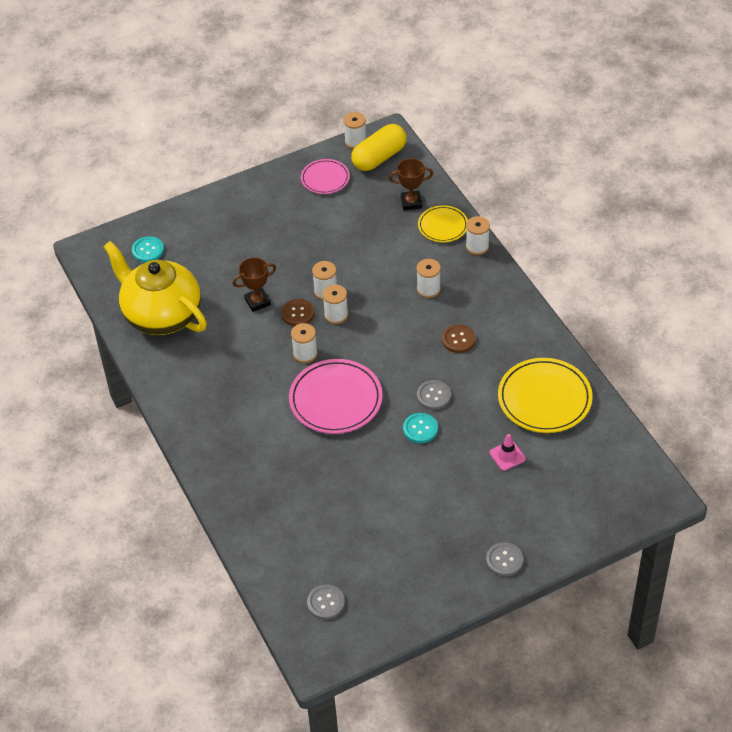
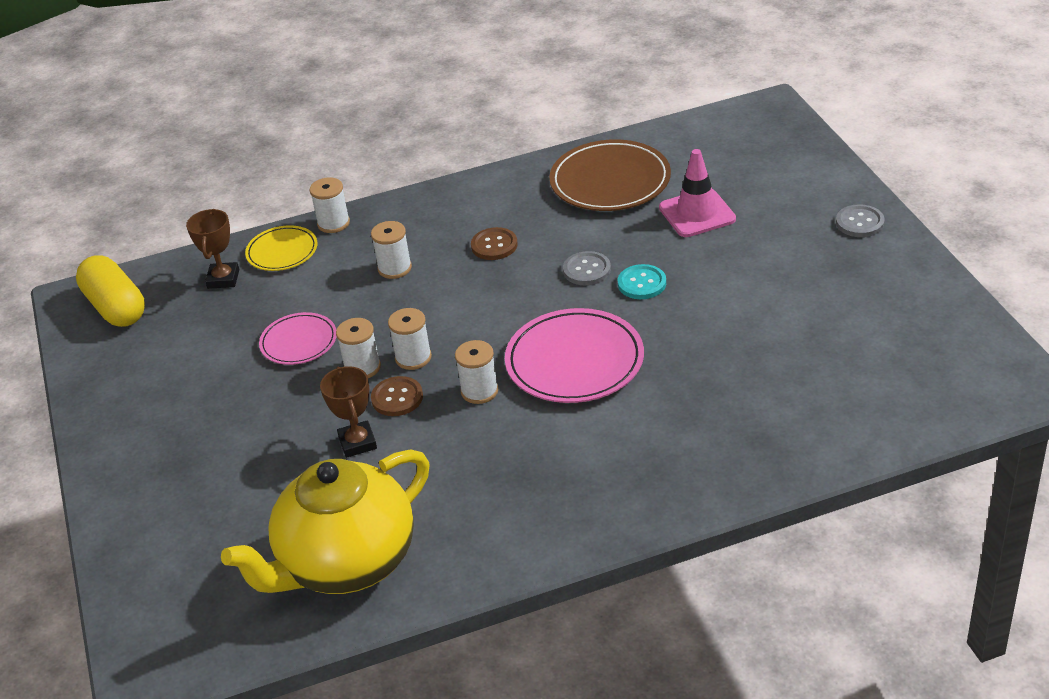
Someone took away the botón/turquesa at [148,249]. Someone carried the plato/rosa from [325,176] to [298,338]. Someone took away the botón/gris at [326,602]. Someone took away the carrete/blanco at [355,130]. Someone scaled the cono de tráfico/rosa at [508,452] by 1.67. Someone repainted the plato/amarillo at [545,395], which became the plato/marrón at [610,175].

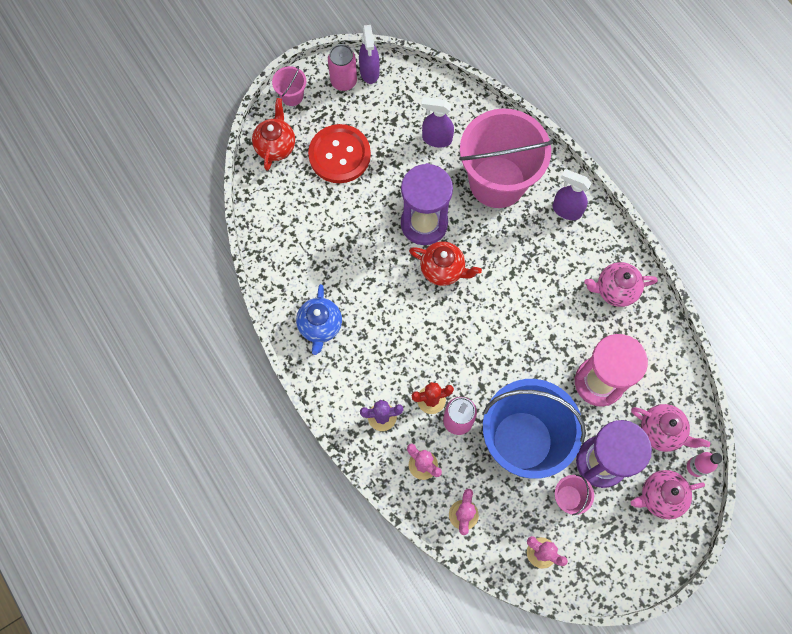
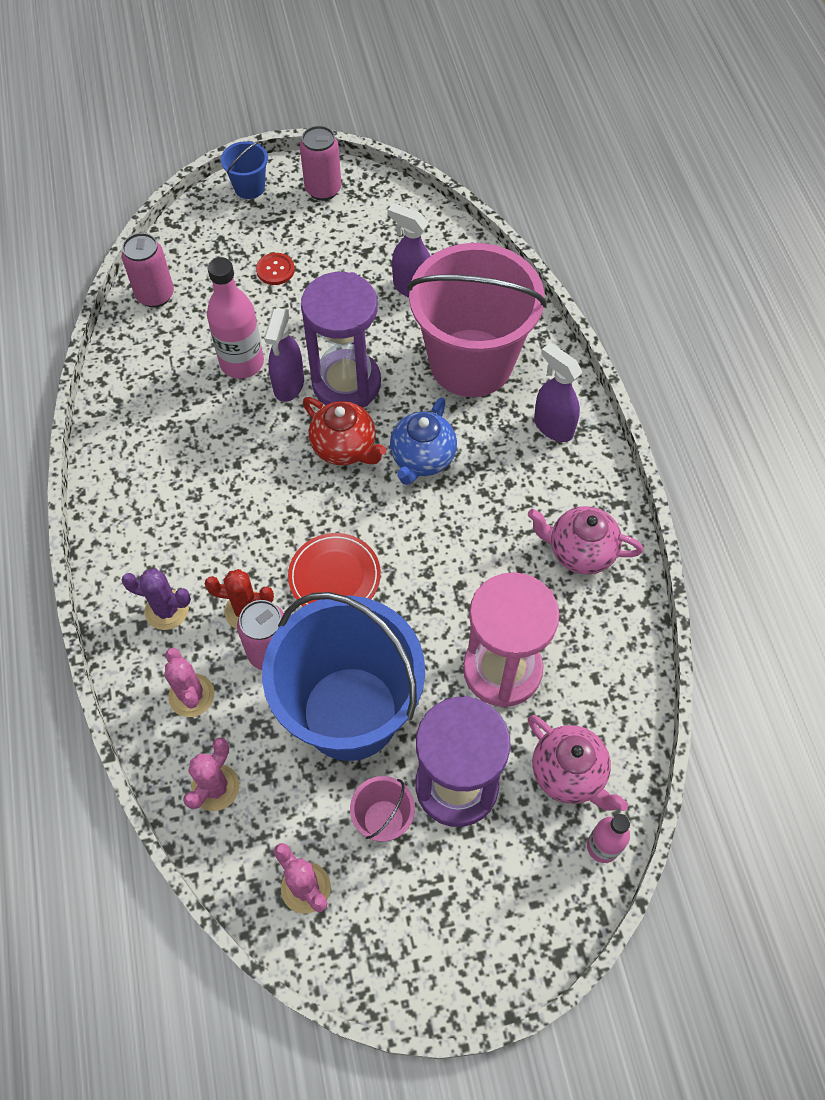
Someone took away the tetera/rojo at [273,134]. Someone repainted the balde/rosa at [289,86], which became the balde/azul at [244,170]. Someone carried the tetera/azul from [319,319] to [423,441]. Someone scaled the botón/rojo at [339,153] by 0.44. Someone carried the pulverizador/morado from [369,54] to [284,355]. Someone took away the tetera/rosa at [668,494]. Someone put down the lata/rosa at [148,270]. Someone put down the botella/rosa at [235,318]. Someone put down the plato/rojo at [334,570].

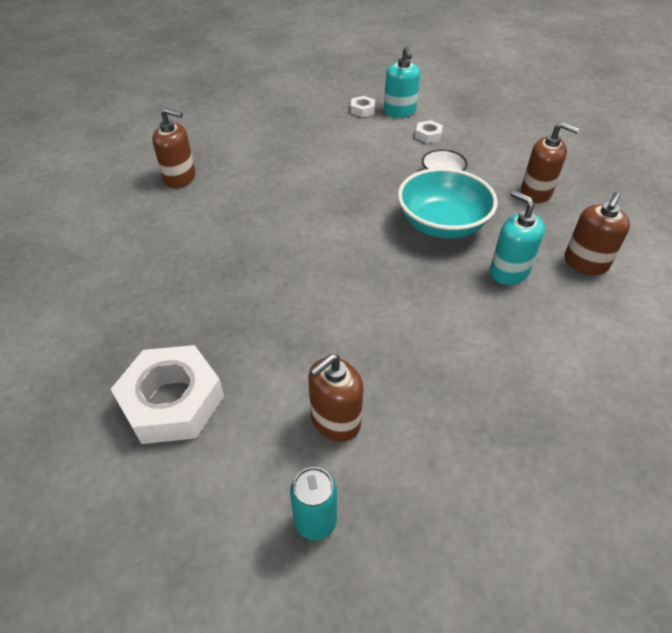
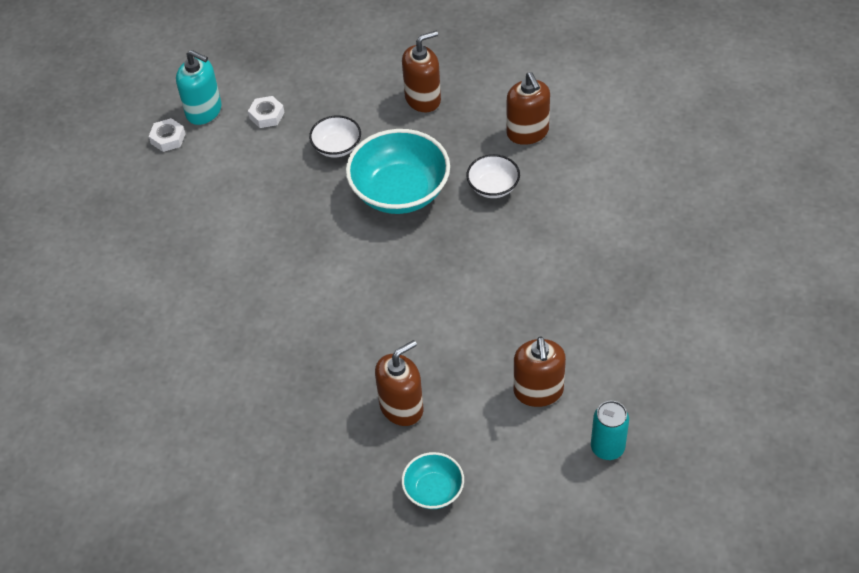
Someone swapped the tuerca/blanco at [167,394] for the cuenco/turquesa at [432,480]. Someone carried the dispensador de jabón/marrón from [173,148] to [399,383]. Someone swapped the dispensador de jabón/turquesa at [517,237] for the cuenco/blanco at [493,176].

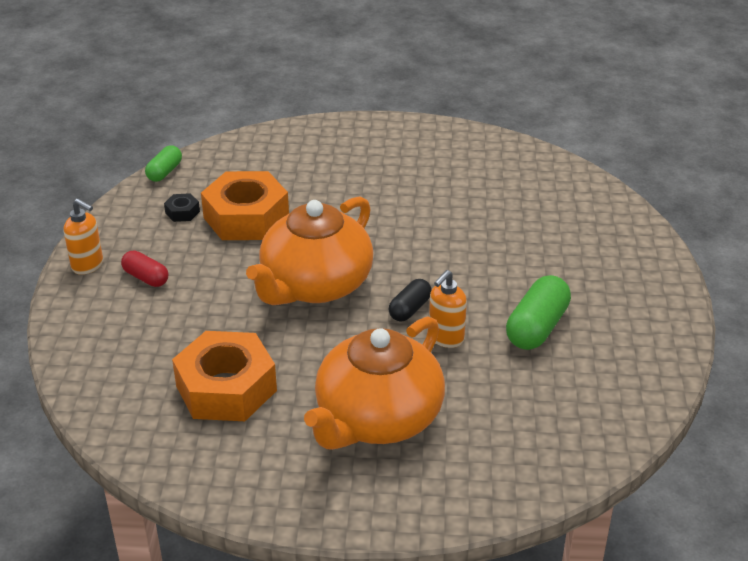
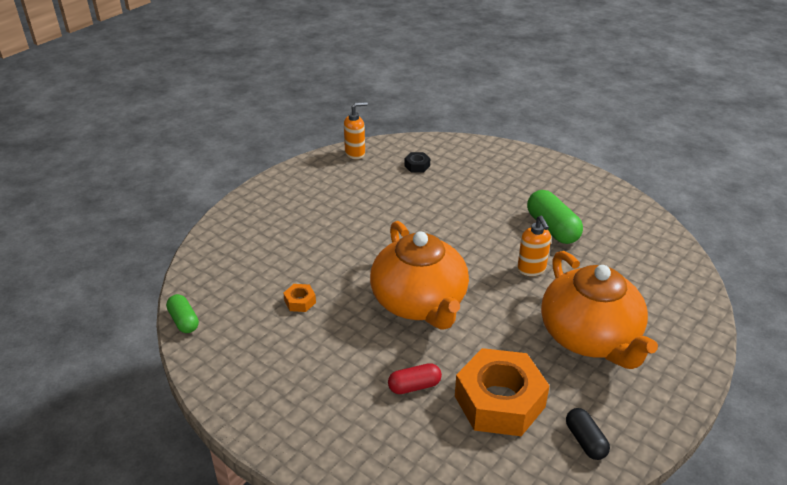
Someone carried the dispensador de jabón/naranja from [83,236] to [355,130]. Someone carried the cápsula/rojo from [144,268] to [415,378]. Someone carried the tuerca/negro from [182,207] to [417,162]. Someone scaled the tuerca/naranja at [245,205] by 0.40. Someone carried the cápsula/negro from [410,300] to [588,434].

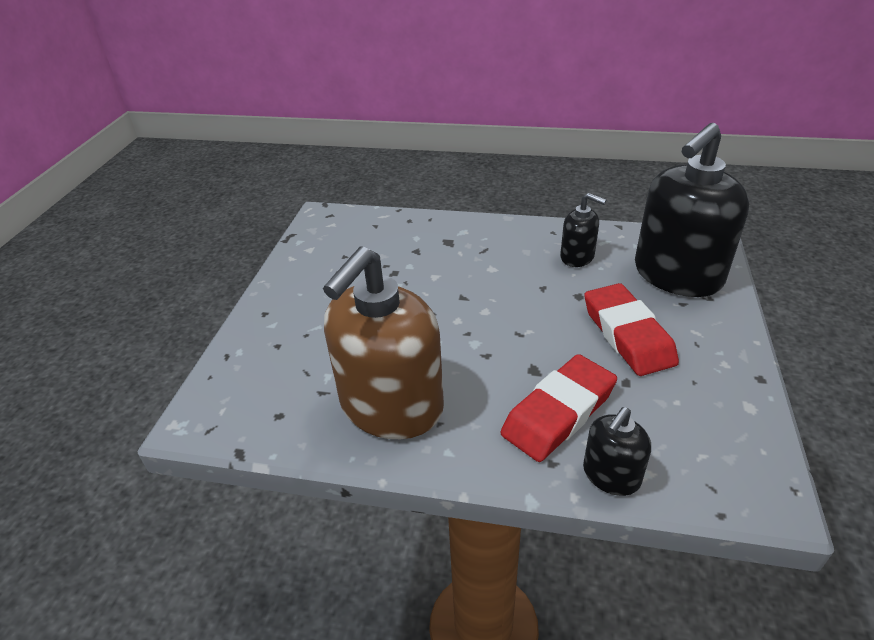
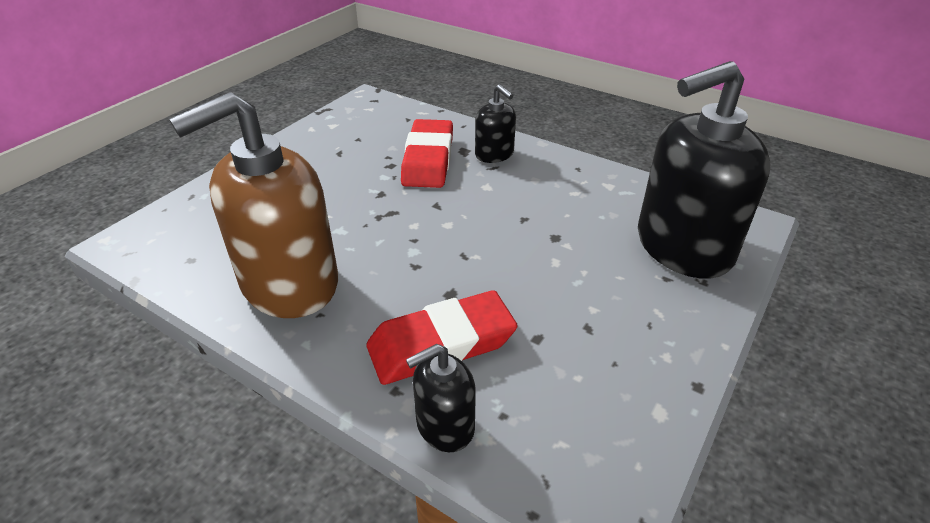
Someone carried the dispensador de jabón/negro from [583,230] to [495,123]. Someone carried the goma de borrar/rojo from [631,329] to [427,153].

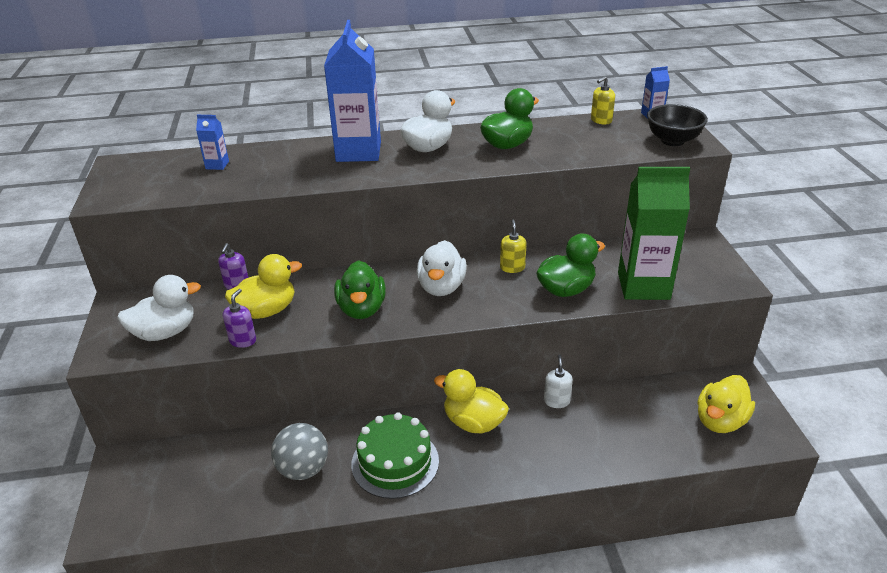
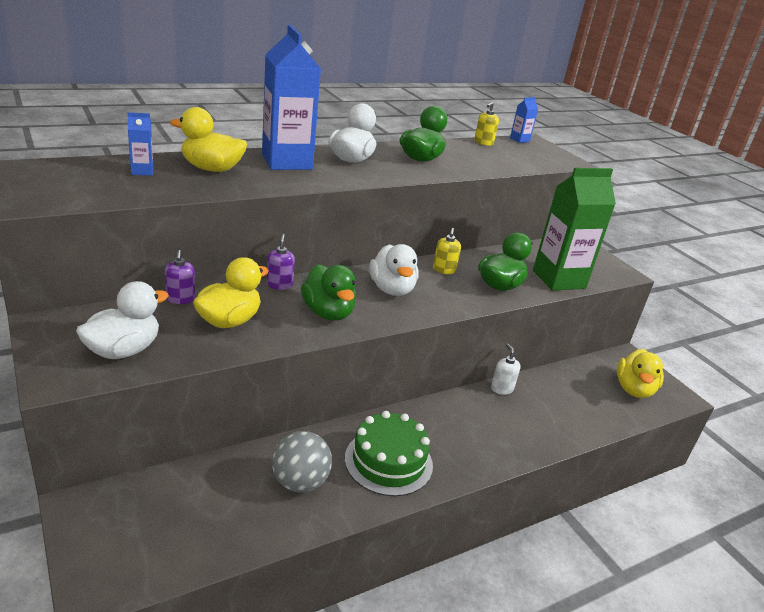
Someone carried the dispensador de jabón/morado from [239,318] to [281,262]. Someone carried the pato/amarillo from [471,401] to [208,139]. Someone rotated the dispensador de jabón/amarillo at [513,246] by 150 degrees counterclockwise. Someone took away the cuenco/negro at [677,125].

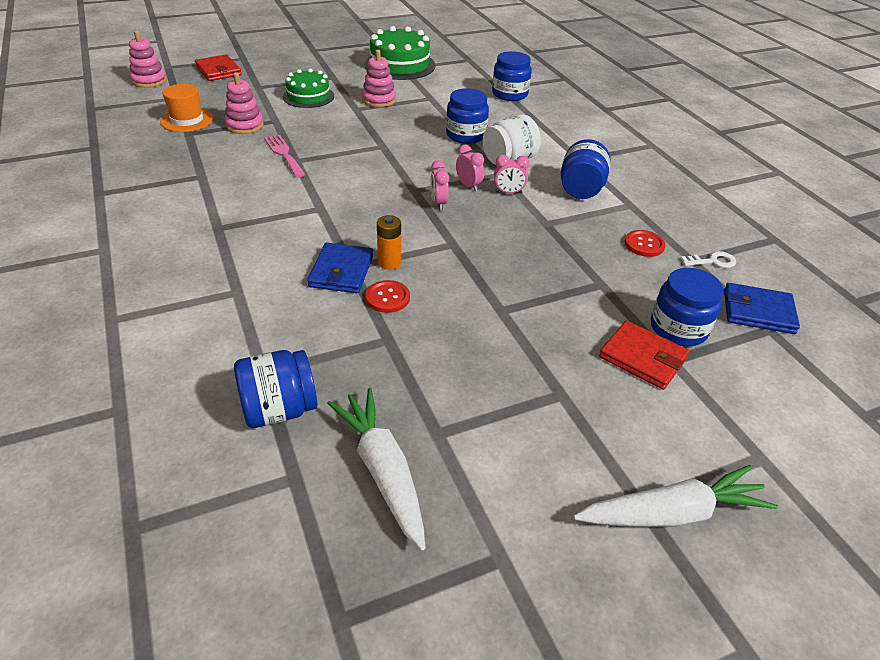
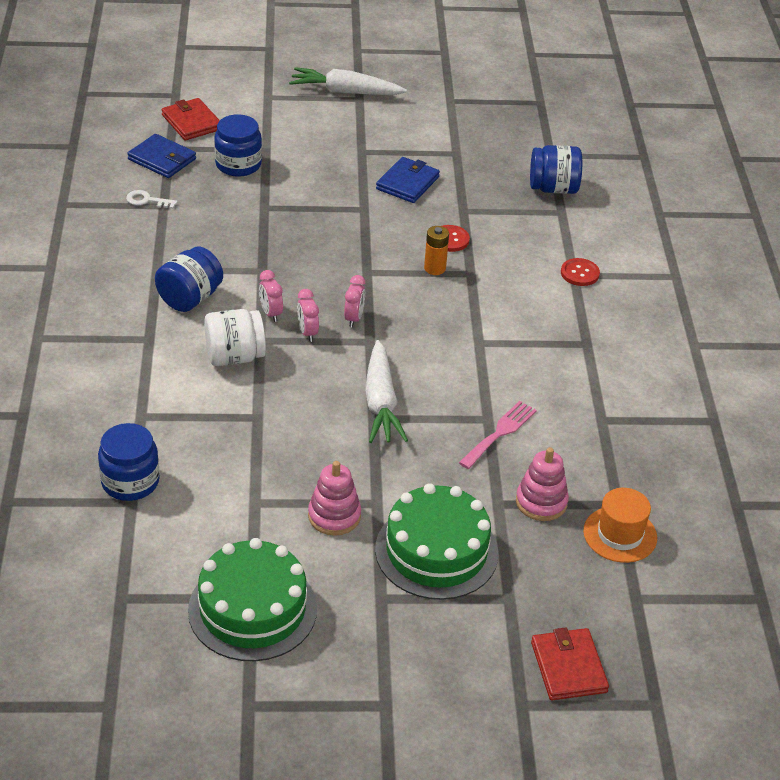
Someone took away the juguete apilable/rosa at [148,59]. Someone rotated the tenedor/rosa at [285,156] by 135 degrees counterclockwise. Someone scaled the tarta/verde at [308,88] by 1.53. Someone carried the cartera/azul from [340,268] to [408,180]. Someone carried the zanahoria/blanco from [376,469] to [386,391]. Someone took away the tarro/azul at [467,116]. Someone rotated the despertador/rosa at [512,174] by 135 degrees counterclockwise. Someone carried the cartera/rojo from [644,355] to [191,119]. Someone carried the botón/rojo from [645,243] to [580,272].

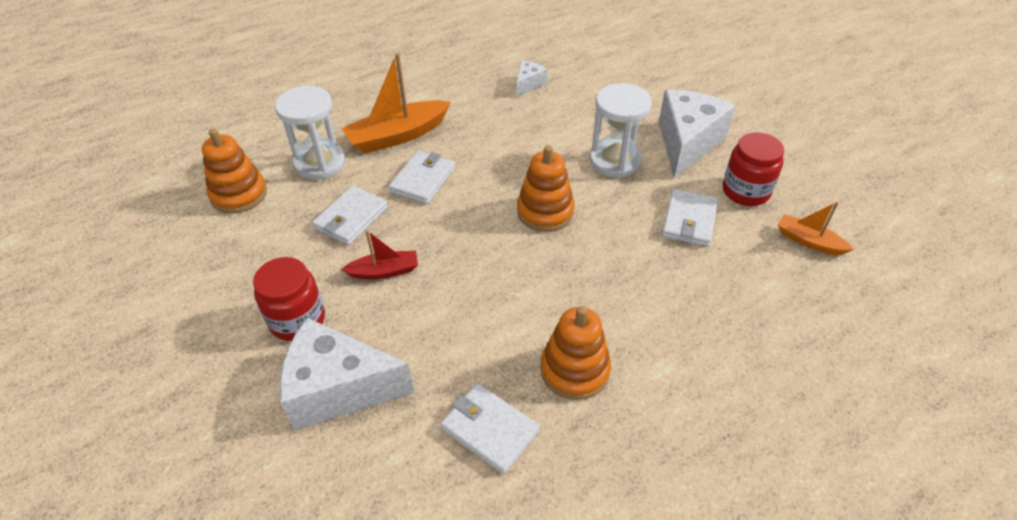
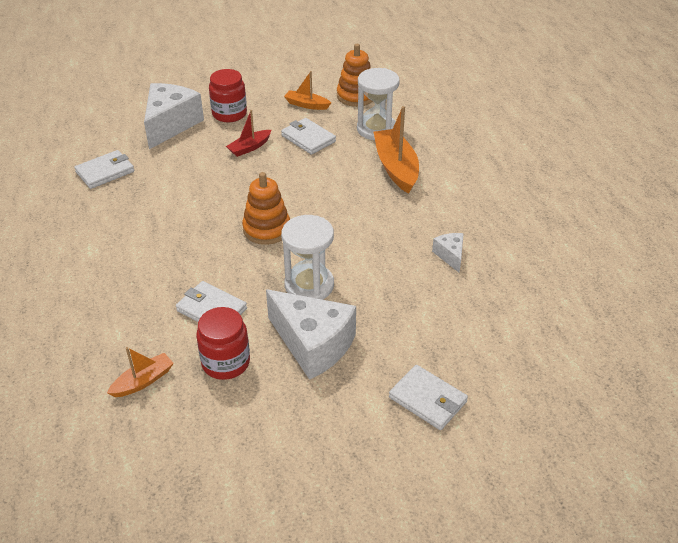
Someone rotated the barco/rojo at [379,254] by 45 degrees clockwise. Someone carried the cartera/blanco from [421,177] to [428,397]. Someone rotated the queso/blanco at [532,79] by 150 degrees counterclockwise. Someone took away the juguete apilable/naranja at [575,353]. Someone put down the barco/naranja at [307,90].

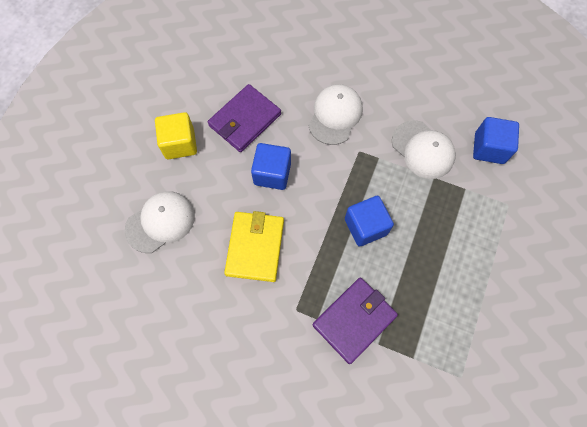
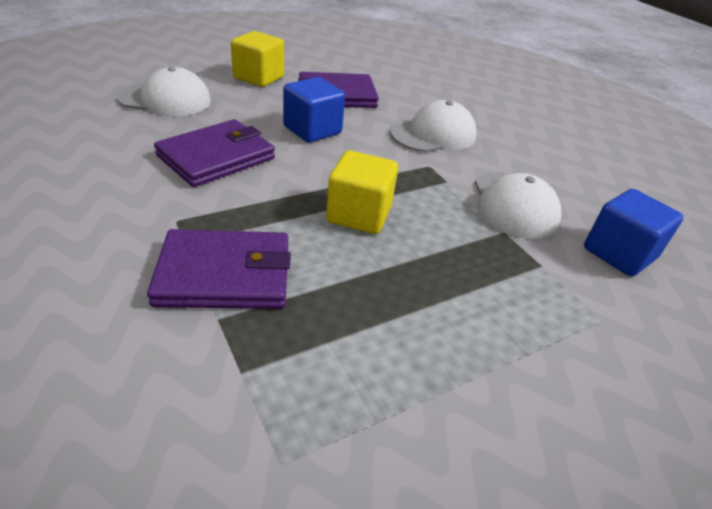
Someone repainted the cartera/amarillo at [254,246], which became the cartera/morado at [214,153]. Someone repainted the cubo/azul at [369,221], which became the cubo/amarillo at [362,192].

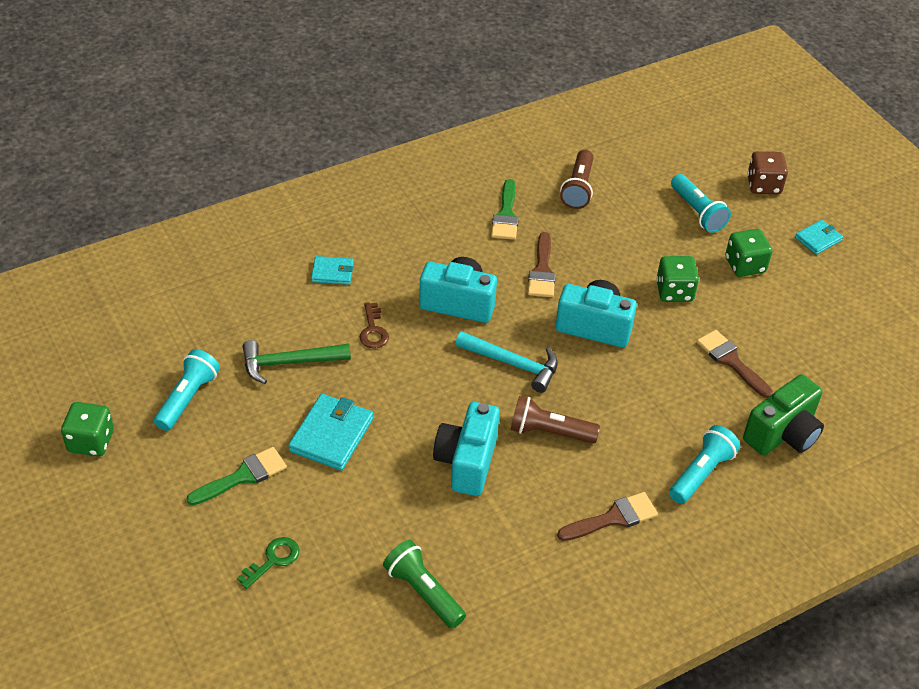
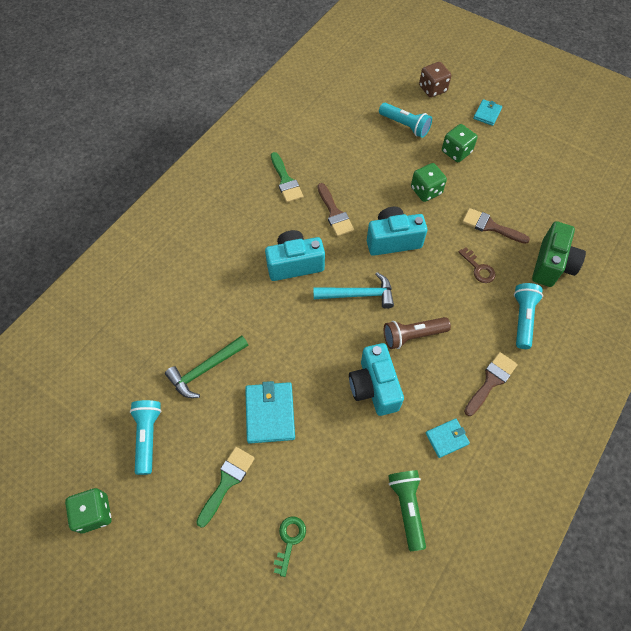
Someone carried the cartera/turquesa from [332,270] to [448,438]. Someone carried the llave/marrón from [374,325] to [477,265]. Someone rotated the lámpara de mano/verde at [424,584] by 60 degrees clockwise. Someone took away the lámpara de mano/marrón at [577,179].

